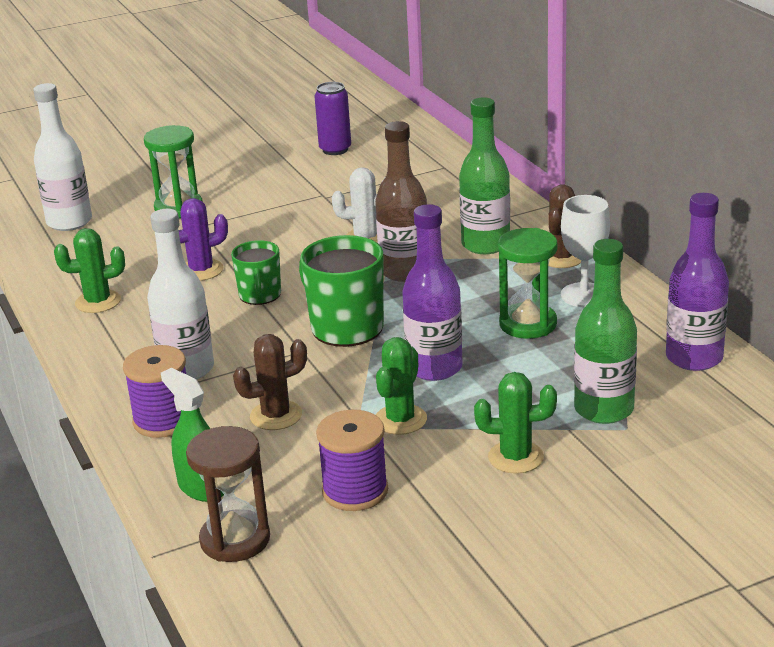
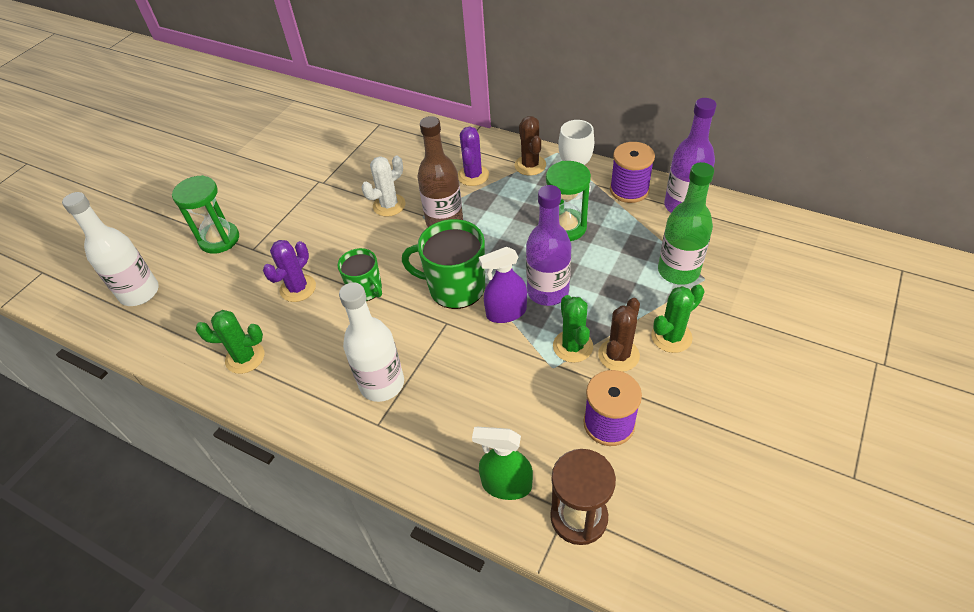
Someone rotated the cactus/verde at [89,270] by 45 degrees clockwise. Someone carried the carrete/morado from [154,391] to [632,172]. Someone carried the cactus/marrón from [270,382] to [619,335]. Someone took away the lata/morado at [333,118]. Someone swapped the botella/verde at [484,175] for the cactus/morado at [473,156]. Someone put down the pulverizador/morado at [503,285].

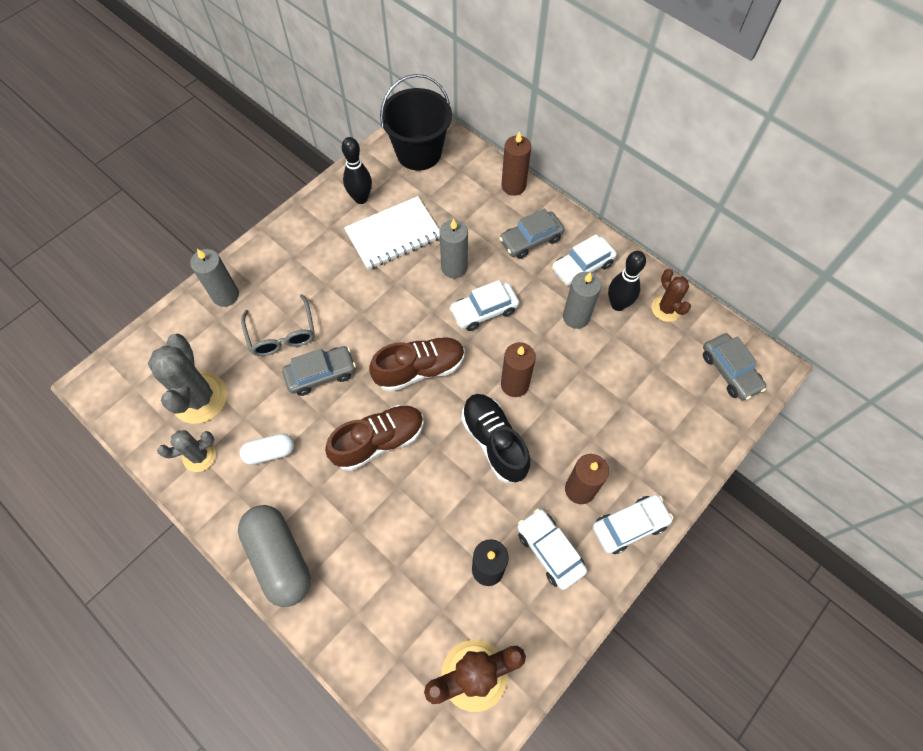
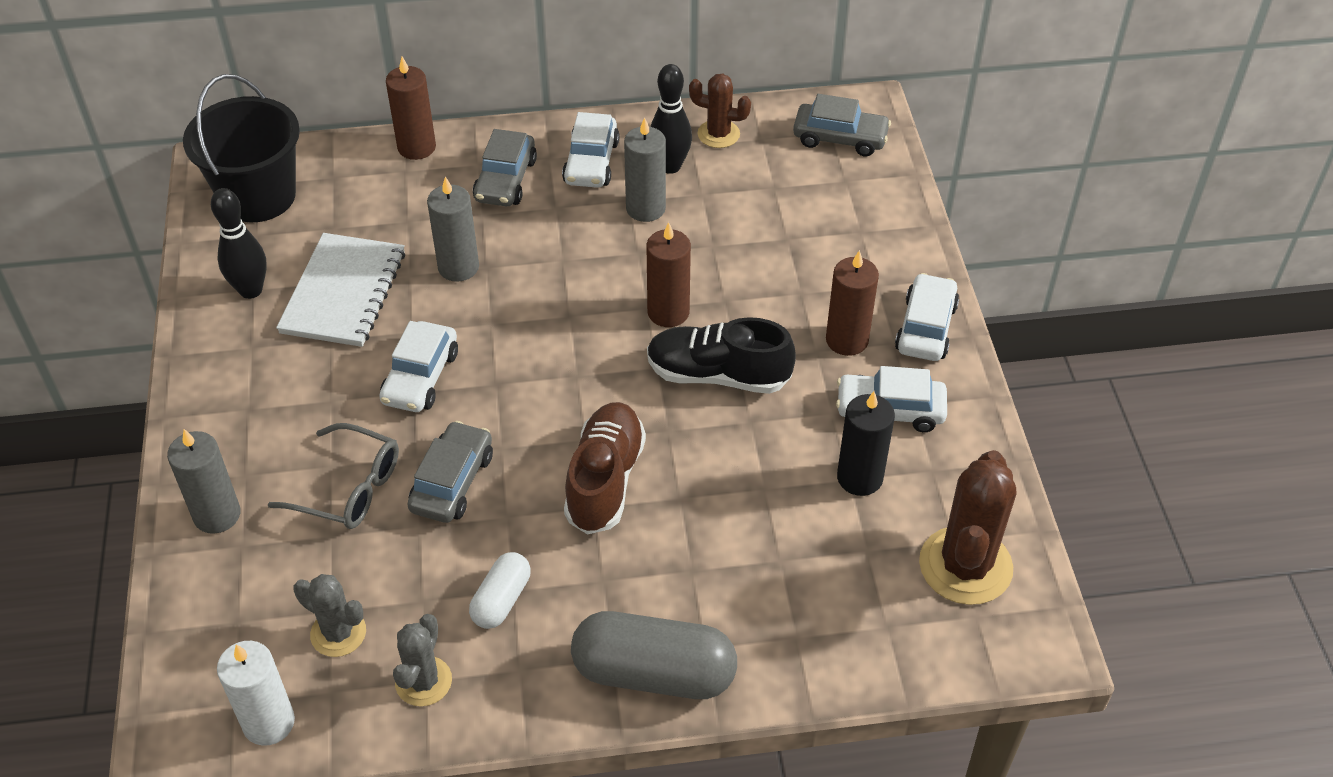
Someone scaled the cactus/gris at [187,379] by 0.58. Someone took away the zapato/marrón at [417,364]. Someone carried the coche/blanco from [484,305] to [418,366]. Someone put down the vela/blanco at [256,693].

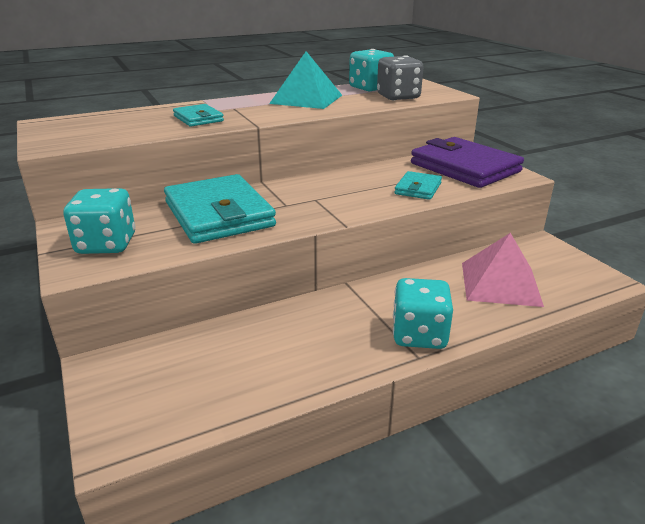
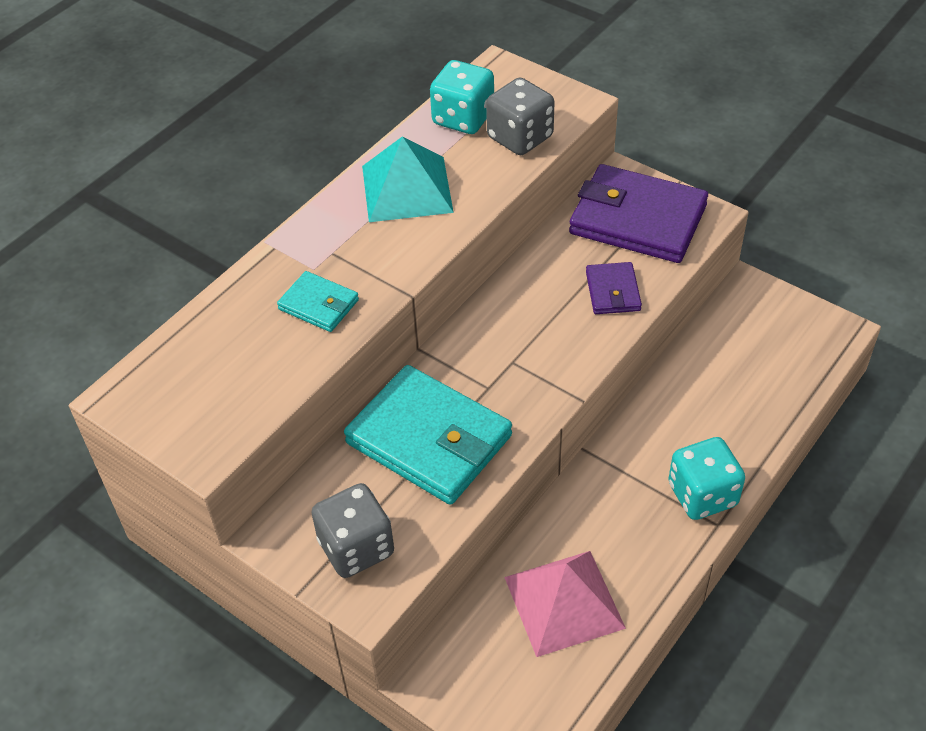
Someone repainted the dado/turquesa at [99,221], which became the dado/gris at [352,530]. Someone repainted the cartera/turquesa at [418,185], which became the cartera/morado at [614,288]. Someone carried the pirámide/rosa from [503,270] to [565,604].

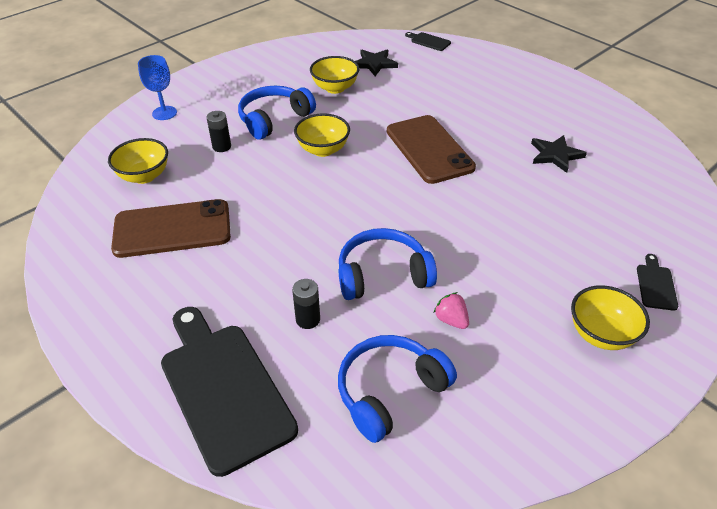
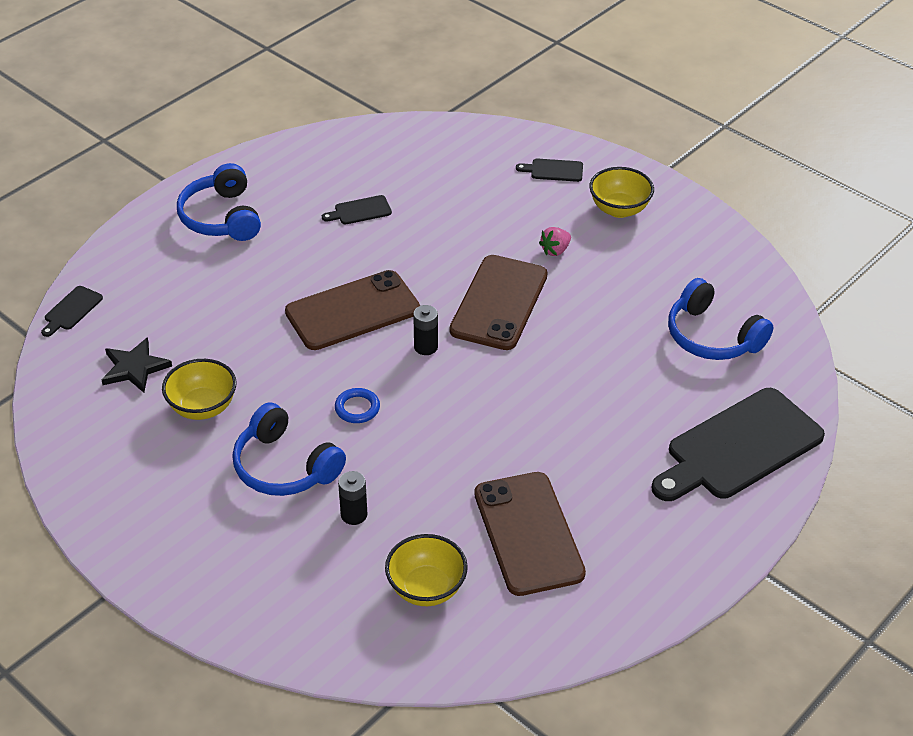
Someone took away the copa/azul at [157,87]. Someone carried the pila/negro from [306,304] to [425,330]. Someone swapped the cuenco/amarillo at [322,135] for the anillo/azul at [357,405]. Someone carried the auriculares/azul from [388,264] to [219,202]. Someone carried the fresa/rosa from [451,310] to [555,241]. Someone swapped the estrella/negro at [559,154] for the tabla de cortar/negro at [357,209]. Someone put down the móvil/marrón at [499,302].

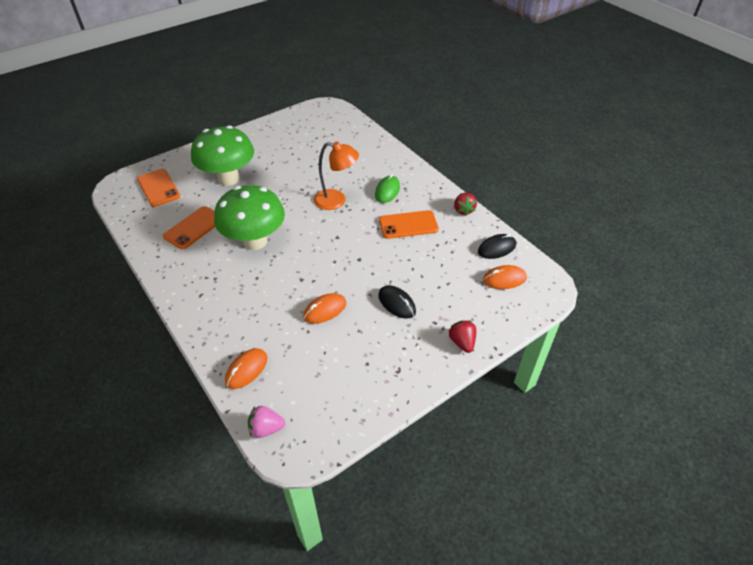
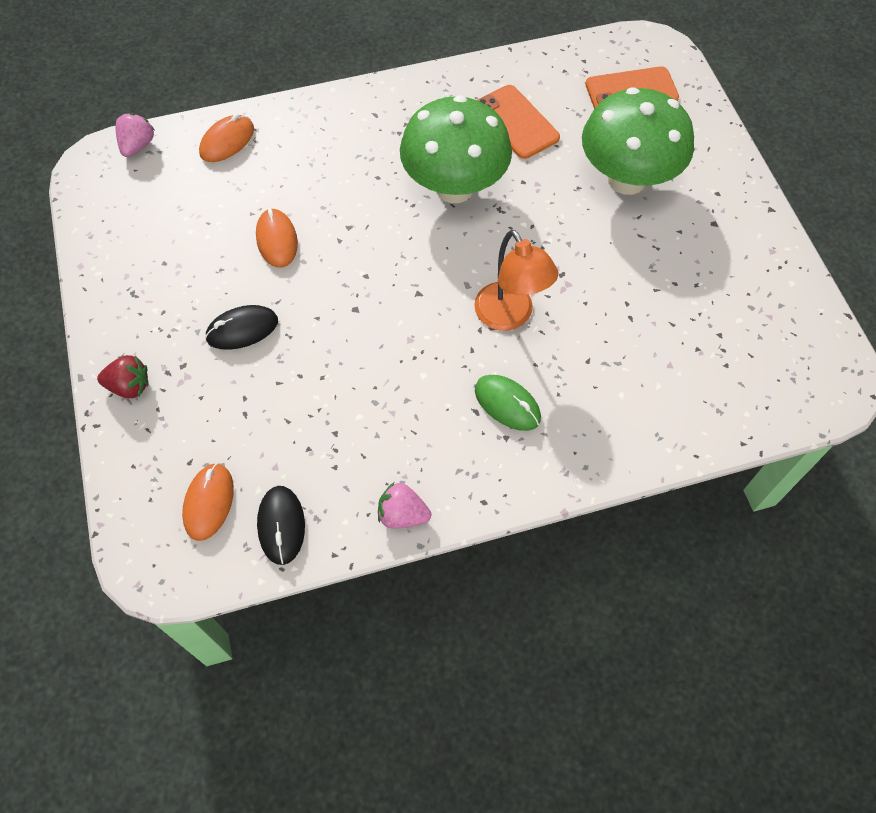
Someone rotated the ratón/naranja at [246,369] by 75 degrees clockwise. Someone rotated the lámpara/naranja at [336,175] by 60 degrees counterclockwise. Someone took away the móvil/naranja at [409,224]. Someone repainted the fresa/rojo at [465,204], which became the fresa/rosa at [404,505].

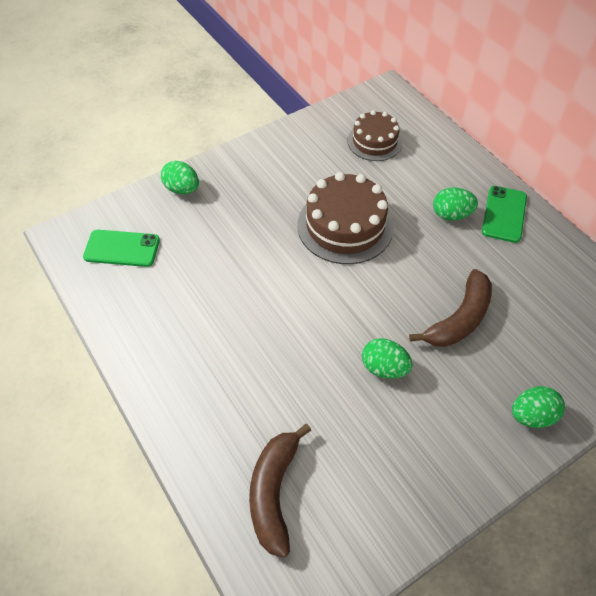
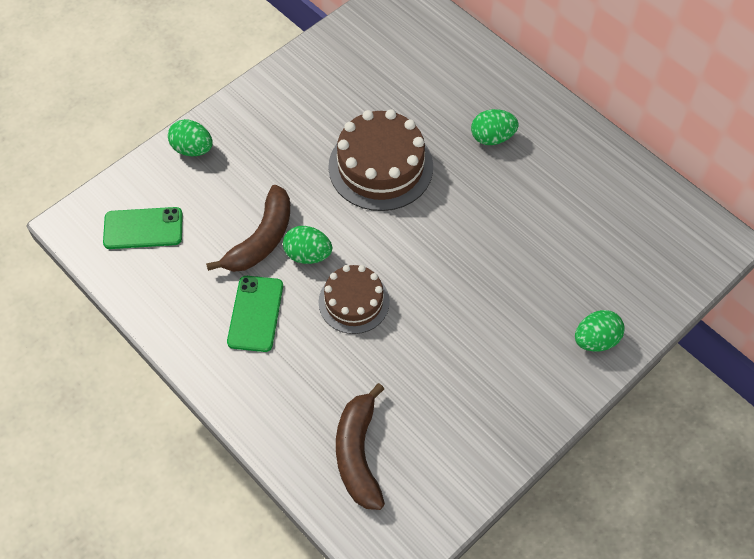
Someone carried the tarta/marrón from [375,135] to [354,299]. Someone carried the huevo/verde from [387,358] to [307,245]. Someone carried the plátano/marrón from [450,308] to [248,228]. Someone carried the móvil/verde from [504,214] to [255,314].

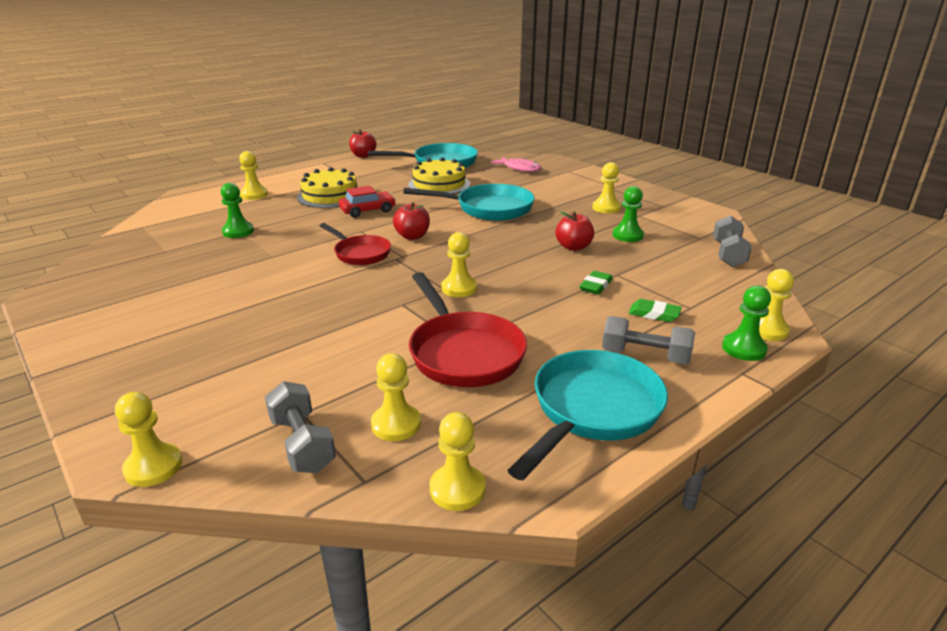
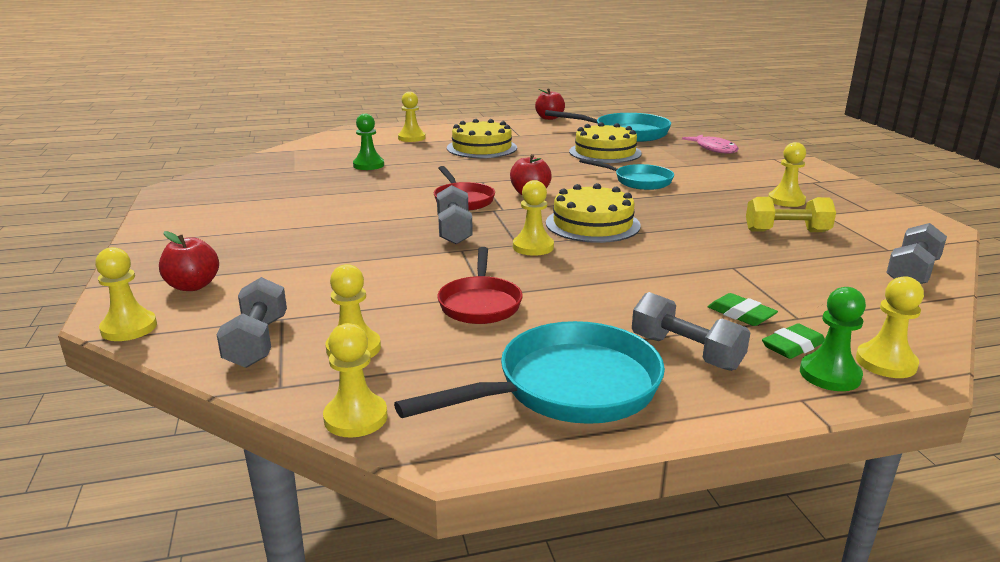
Someone took away the coche/rojo at [367,202]. Someone scaled the sartén/turquesa at [469,202] by 0.64. Someone scaled the sartén/rojo at [468,329] by 0.64. Someone carried the manzana/rojo from [575,231] to [189,261]. Someone carried the goma de borrar/verde from [596,283] to [793,341]. Someone swapped the peón/verde at [628,214] for the mancuerna/amarillo at [791,214]. Someone put down the mancuerna/gris at [455,214]. Someone put down the tarta/amarillo at [593,213].

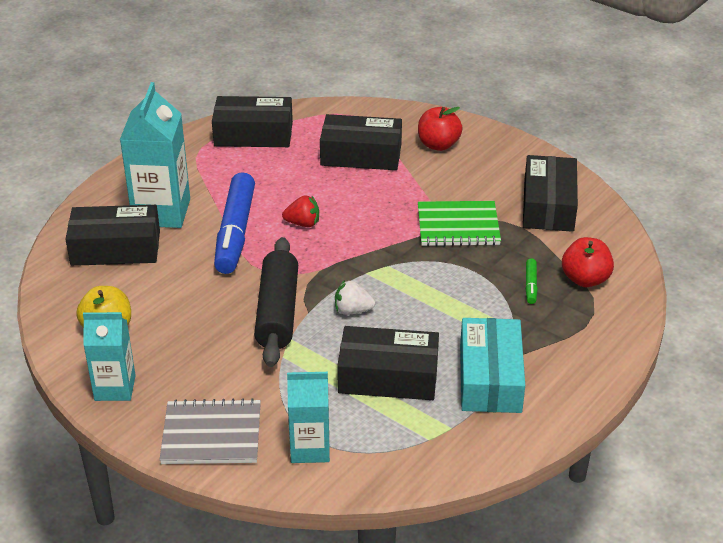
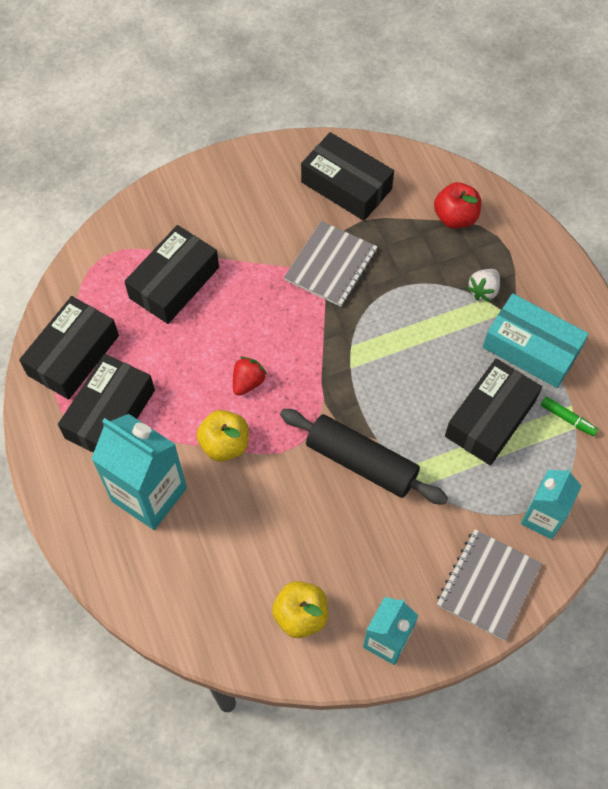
Someone carried the caja/negro from [112,235] to [106,403]. Someone swapped the rotulador/azul at [234,223] for the manzana/amarillo at [222,436]. Someone carried the fresa/blanco from [355,297] to [483,285]. Someone took away the manzana/rojo at [440,129]. Someone repainted the cuaderno/verde at [459,223], which became the cuaderno/gris at [330,264]. Someone carried the rotulador/verde from [531,281] to [569,416].

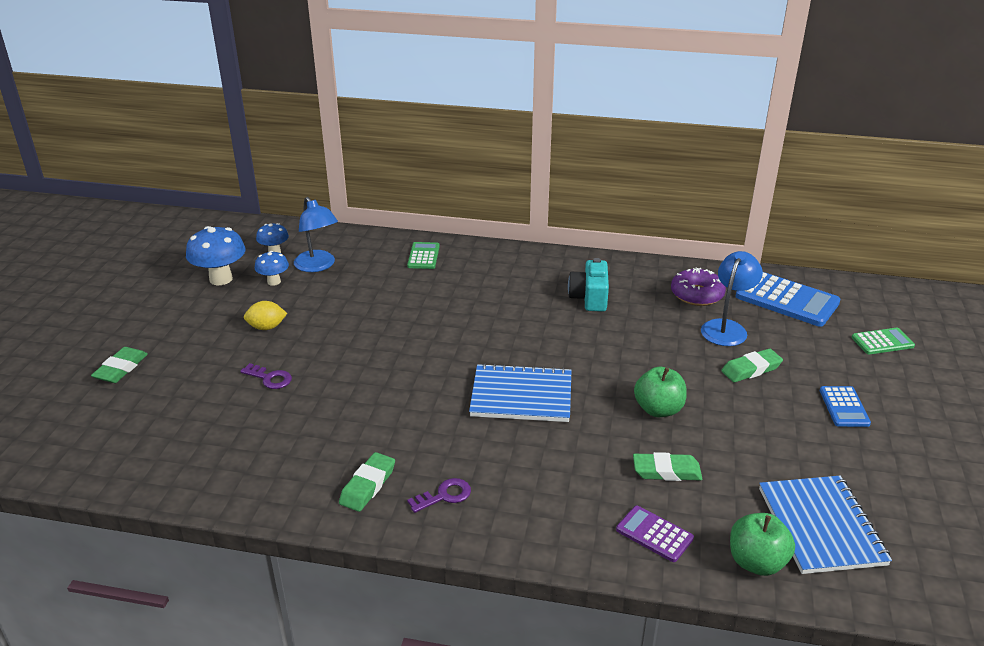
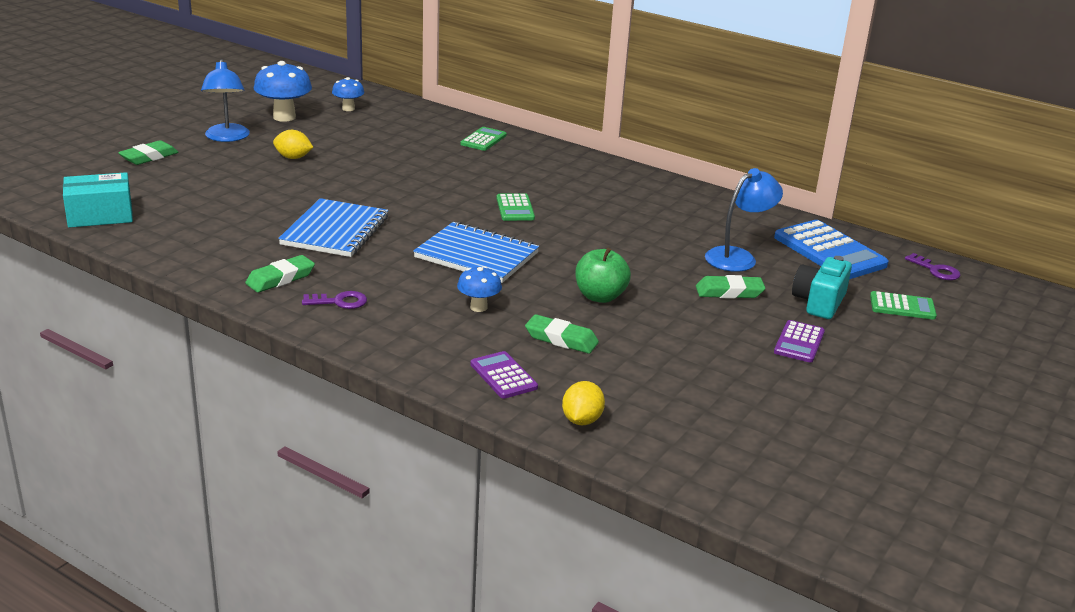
Someone carried the llave/morado from [266,376] to [932,266]. Someone carried the seta/azul from [272,268] to [479,289]. Someone carried the lámpara/azul from [316,234] to [225,100]. Someone carried the cámara/turquesa from [588,285] to [822,287]. Someone took away the rosquilla/morado at [698,286]. Someone swapped the manzana/verde at [762,544] for the limón/amarillo at [583,403]. Someone carried the cuaderno/azul from [825,525] to [333,227]. Someone repainted the calculadora/azul at [845,406], which became the calculadora/morado at [799,341]. Someone put down the caja/turquesa at [98,200]. Someone put down the calculadora/verde at [516,207].

